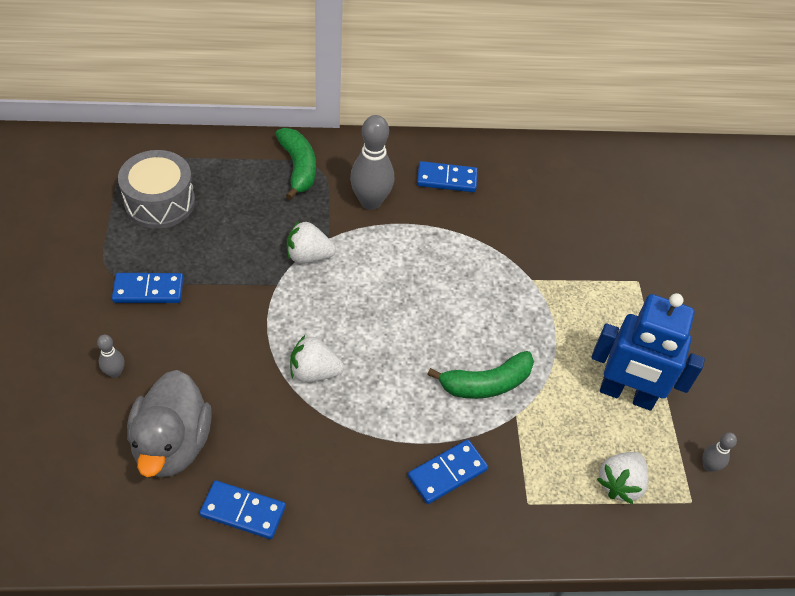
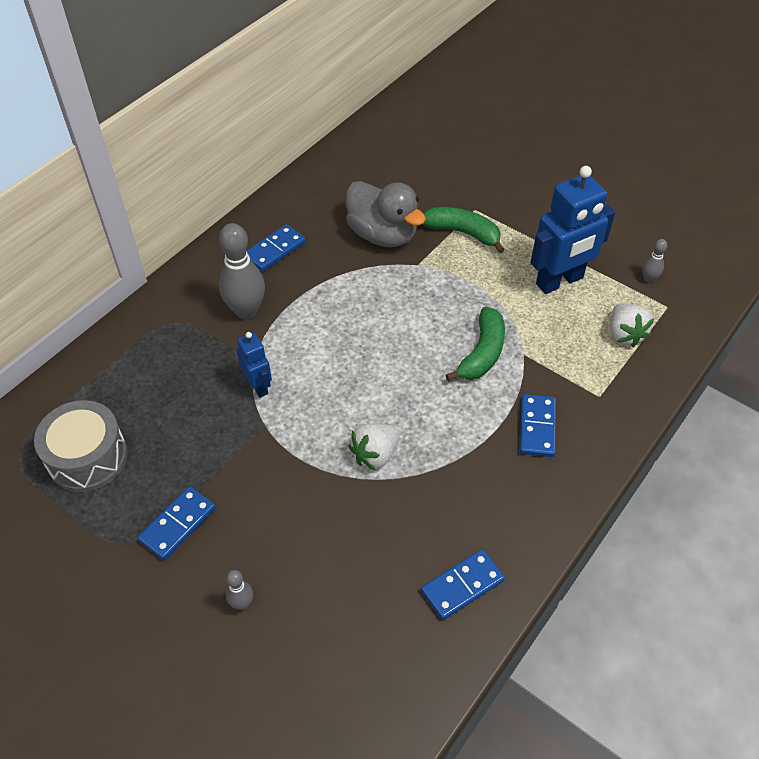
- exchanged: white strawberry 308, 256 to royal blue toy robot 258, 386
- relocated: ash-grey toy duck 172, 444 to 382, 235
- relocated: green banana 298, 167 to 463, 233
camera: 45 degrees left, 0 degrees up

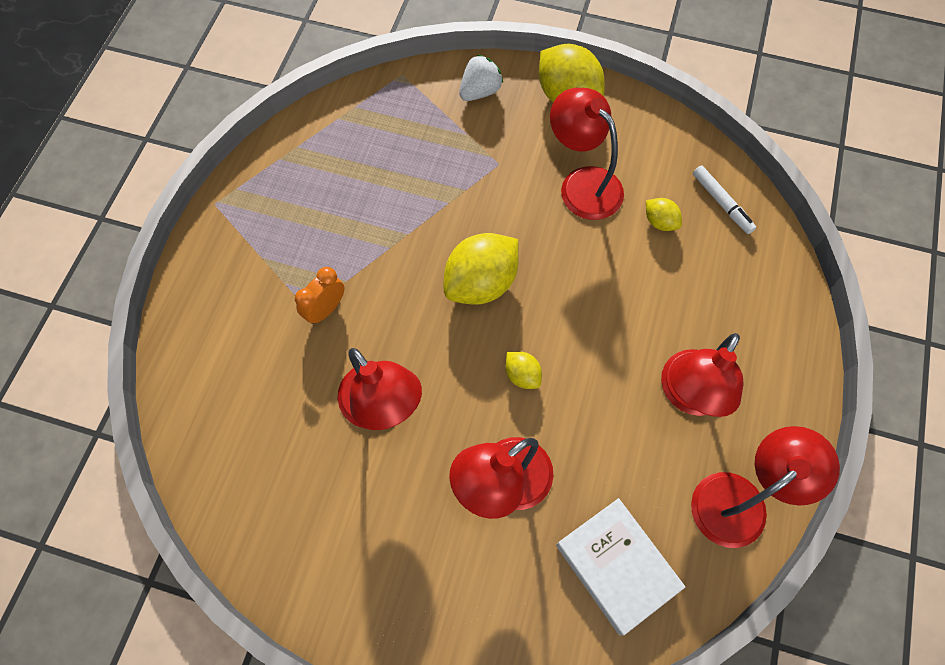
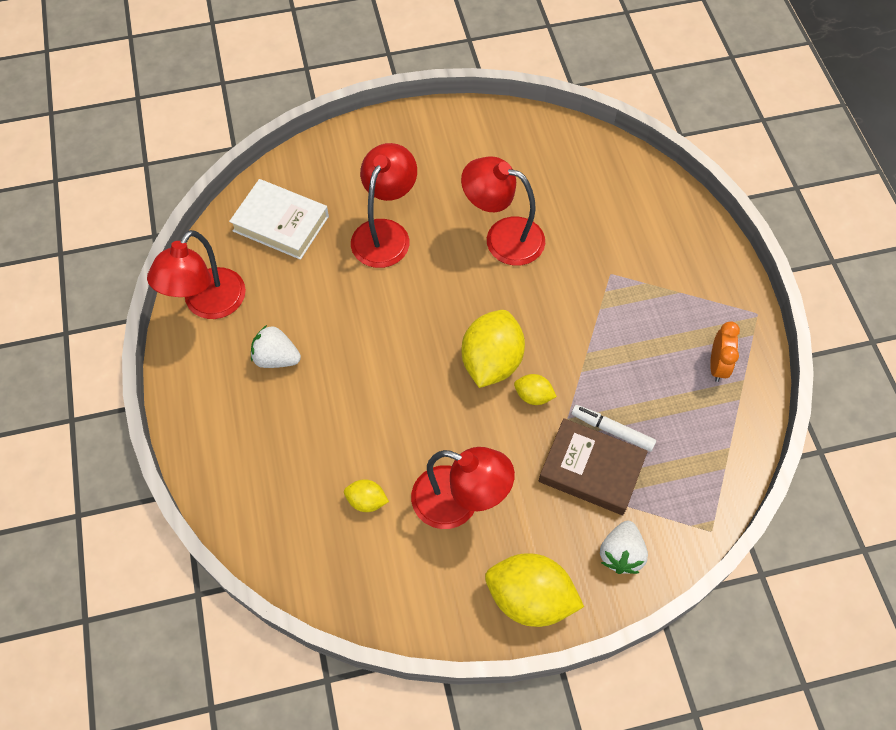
- exchanged: scarlet reading lamp 688, 395 to white strawberry 276, 358
- relocated: yellow citrus fruit 522, 375 to 533, 396
- appeared: dark brown book 591, 470
- relocated: white felt pen 721, 203 to 612, 430
- relocated: bright orange clock 326, 309 to 717, 365
camera: 150 degrees right, 5 degrees down

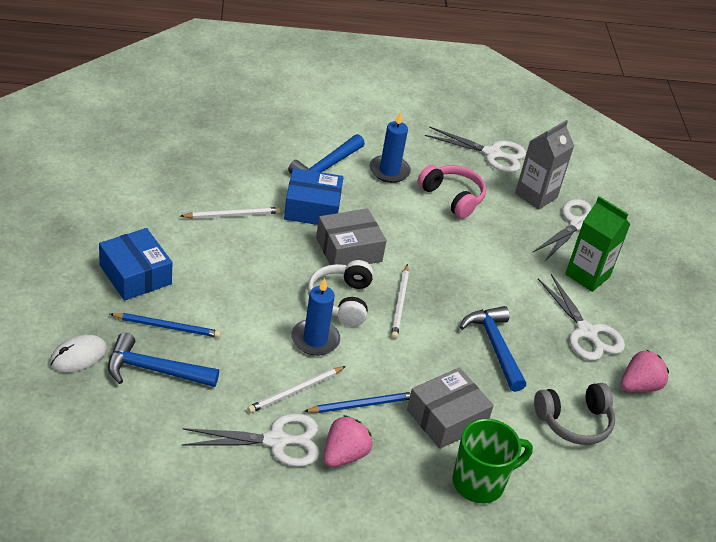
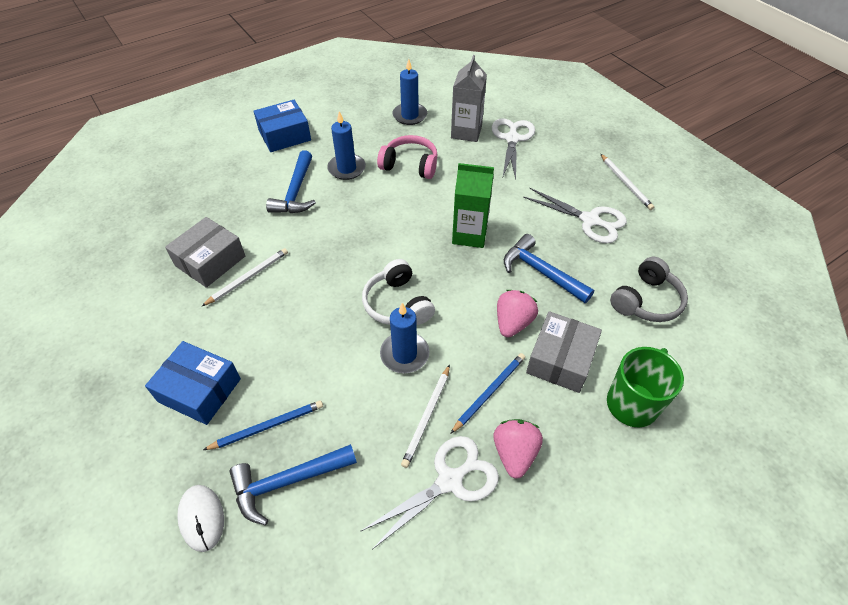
- relocated: ash-grey package 348, 249 to 210, 261
- spun: white PC mouse 78, 356 = 202, 518 45 degrees counterclockwise
- relocated: royal blue package 312, 208 to 284, 135
- exchanged: white shears 492, 153 to royal blue pillar candle 410, 115
- relocated: green juice carton 587, 275 to 469, 235
- relocated: pink strawberry 639, 386 to 513, 323
- relocated: white pencil 400, 303 to 625, 183
camera: 25 degrees left, 10 degrees up

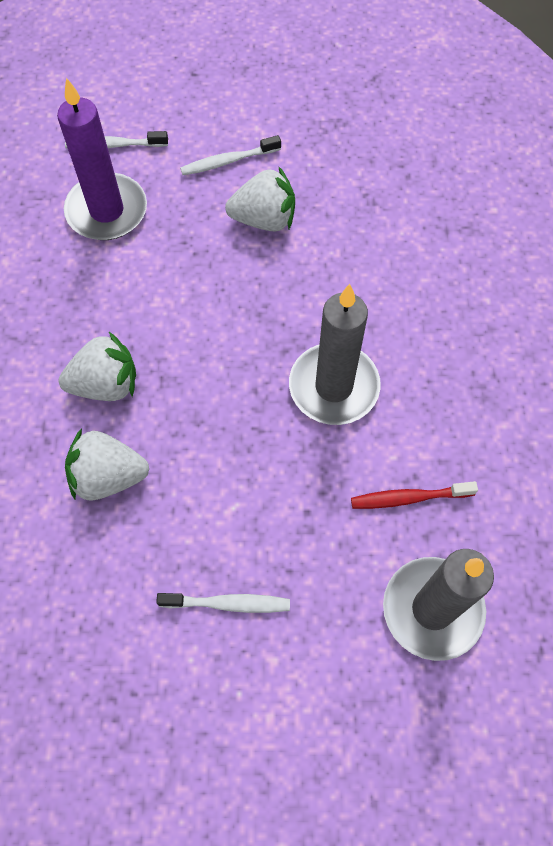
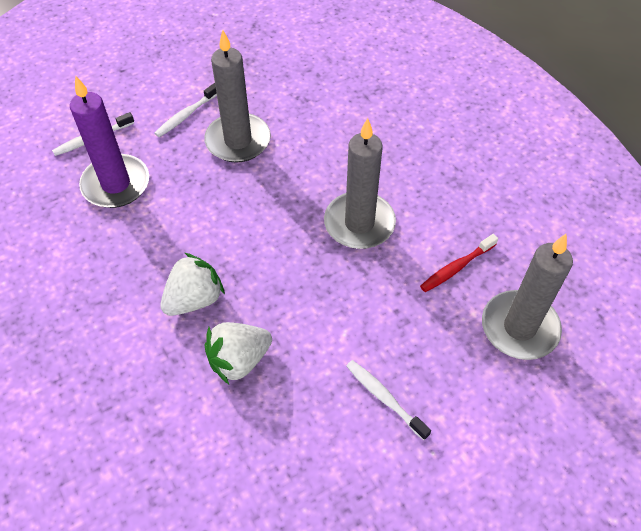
- exchanged: white strawberry 264, 219 to ash-grey pillar candle 238, 141
- spun: white tooth brush 228, 603 = 384, 398 105 degrees counterclockwise
camera: 30 degrees left, 10 degrees down

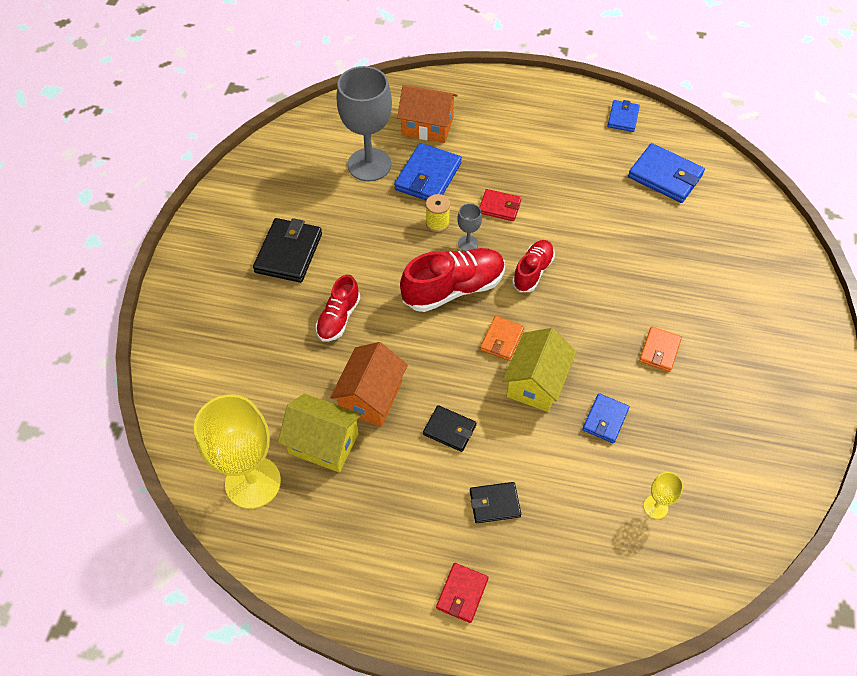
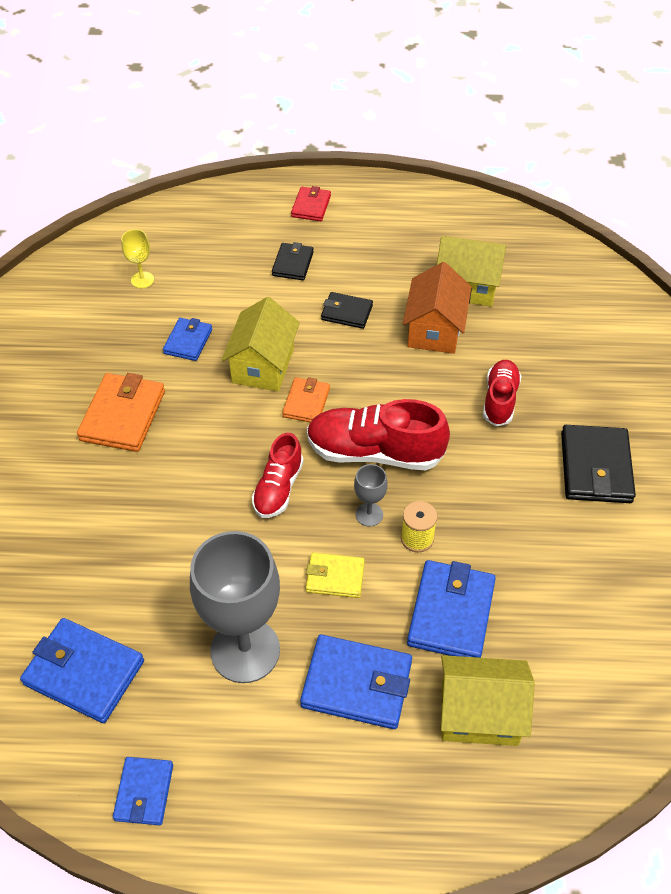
- size: bright orange wallet 659, 351 = 123, 416 x1.68
- relocated: ash-grey chalice 369, 165 to 245, 650
- spun: jet-black wallet 494, 504 = 292, 264 60 degrees counterclockwise
- appeared: royal blue wallet 357, 684
- colour: scarlet wallet 499, 207 to yellow wallet 335, 577
- spun: scarlet shoe 453, 289 = 375, 452 45 degrees clockwise
- colour: bright orange cottage 427, 126 to yellow cottage 479, 714
- missing: yellow chalice 253, 482
camera: 170 degrees right, 5 degrees down

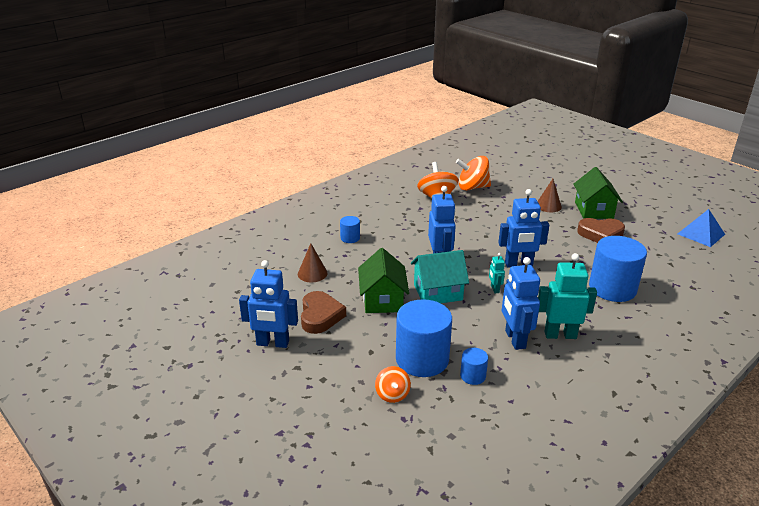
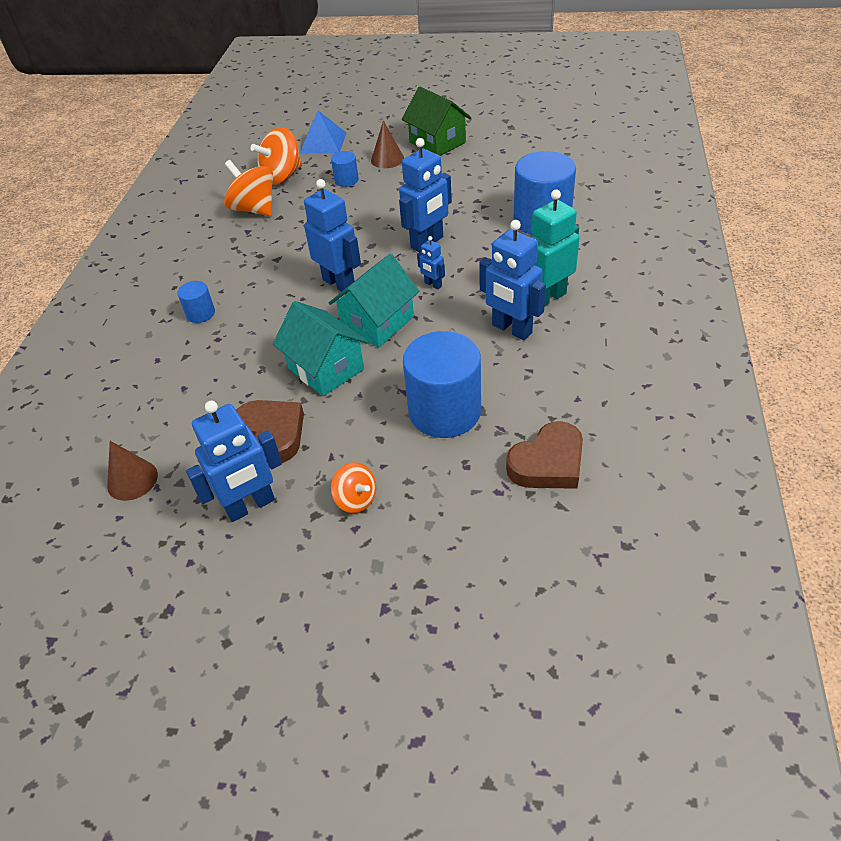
- relocated: dark brown solid cone 312, 273 to 132, 480
- colour: green cottage 382, 300 to teal cottage 326, 368
- relocated: royal blue pyramid 701, 234 to 323, 142
- relocated: royal blue solid cylinder 473, 376 to 346, 180
- relocated: bright orange whirligig 392, 394 to 356, 499
- colour: teal toy robot 494, 289 to royal blue toy robot 433, 285
- relocated: dark brown heart shape 600, 234 to 548, 463
camera: 35 degrees left, 15 degrees up

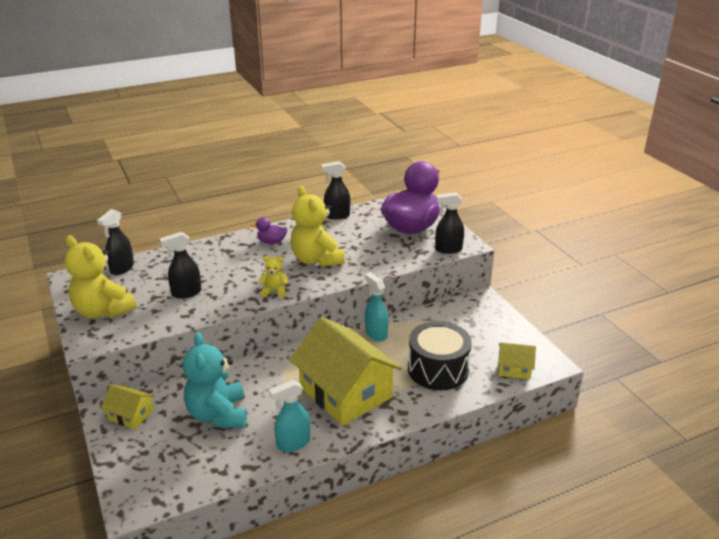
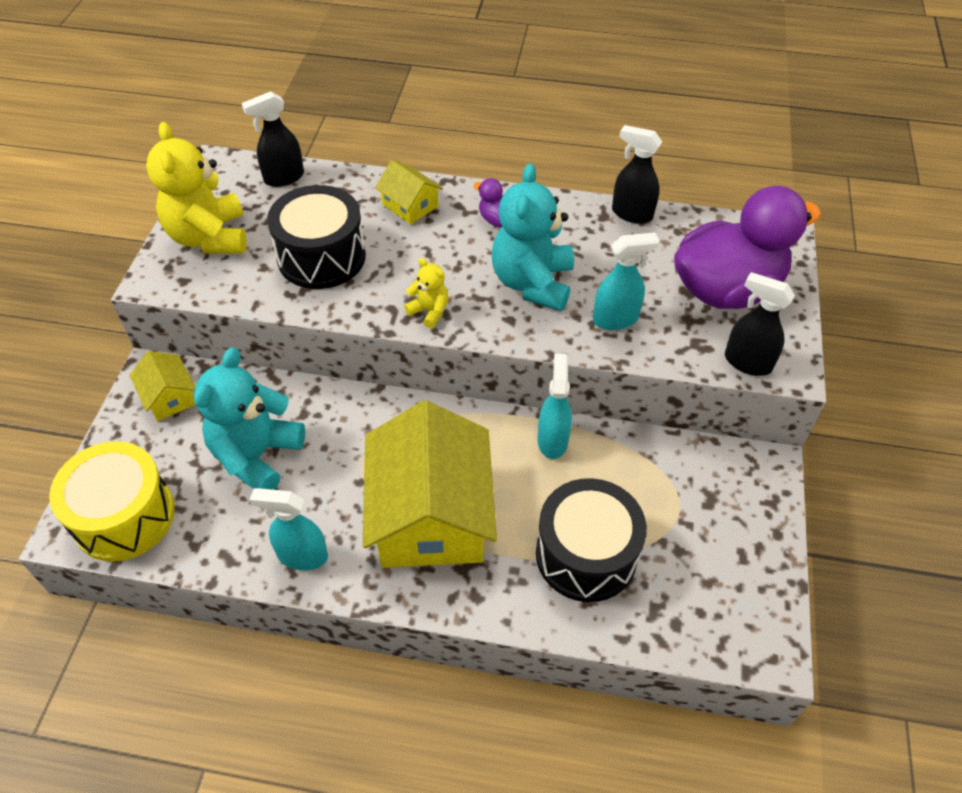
- appeared: yellow snare drum 124, 516
- exchanged: jet-black spray bottle 186, 293 to jet-black snare drum 321, 257
- relocated: yellow cottage 514, 368 to 410, 205
- colour: yellow teddy bear 316, 259 to teal teddy bear 532, 283
- appeared: teal spray bottle 616, 319
camera: 35 degrees right, 20 degrees up

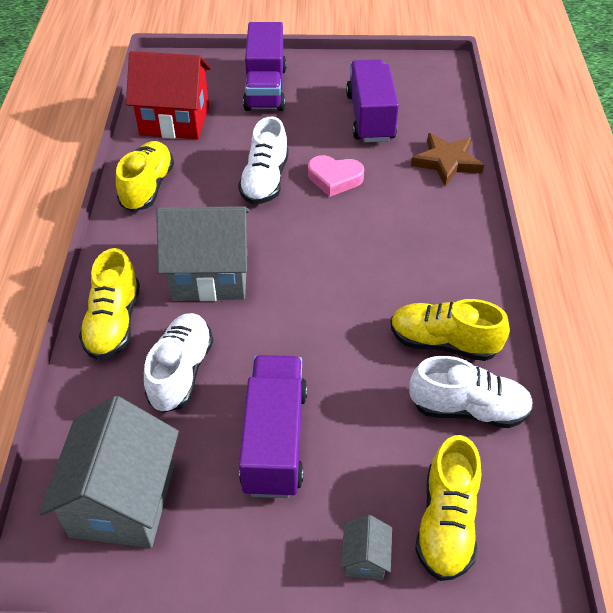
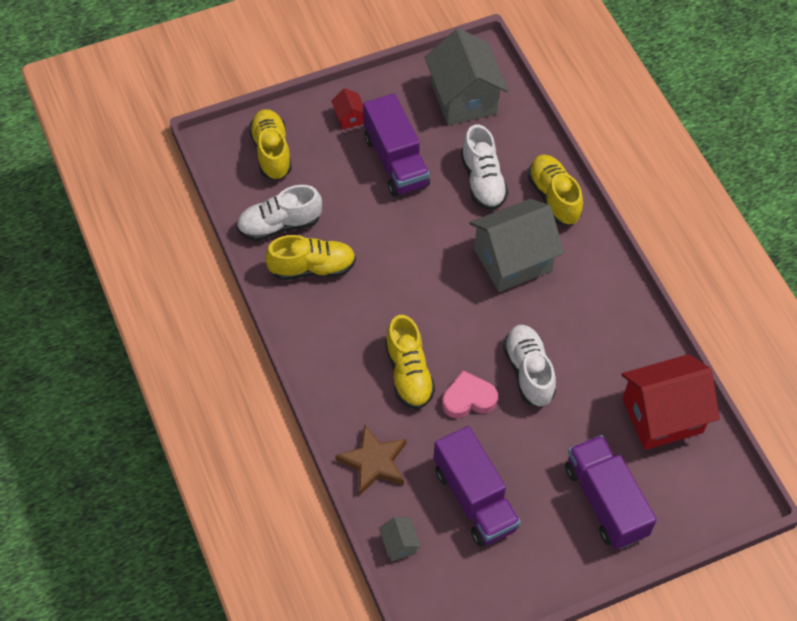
- appeared: scarlet cottage 349, 117
- relocated: ash-grey cottage 365, 558 to 399, 544
- relocated: yellow shoe 148, 187 to 408, 373
camera: 155 degrees right, 10 degrees up

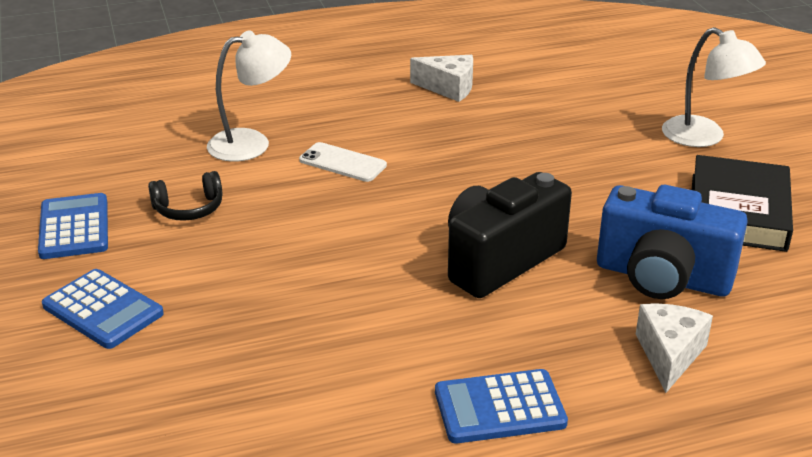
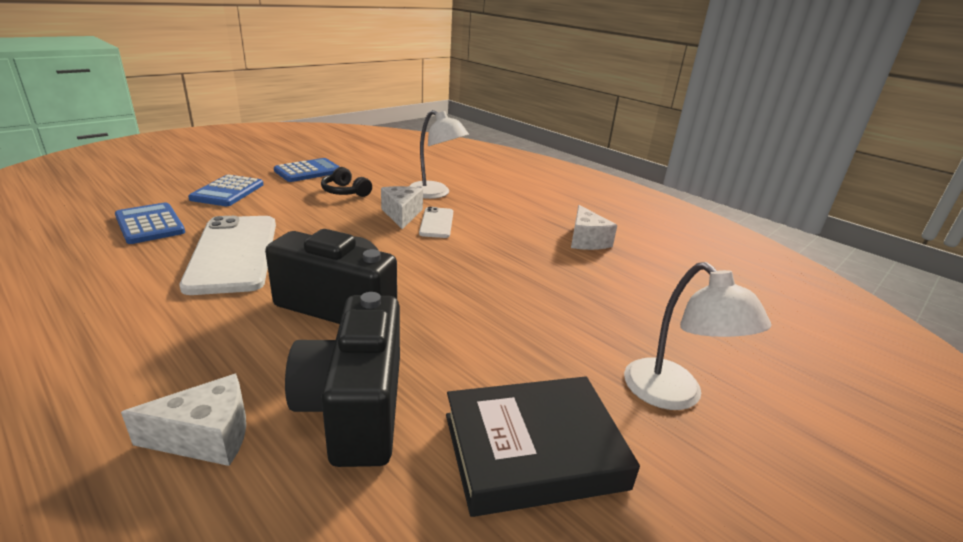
- relocated: royal blue adding machine 499, 407 to 150, 224
- appeared: white mobile phone 233, 253
- colour: royal blue camera 662, 277 to jet-black camera 355, 408
- appeared: white piece of cheese 402, 214
- spun: white reading lamp 704, 137 = 673, 395 45 degrees counterclockwise
camera: 60 degrees right, 5 degrees down

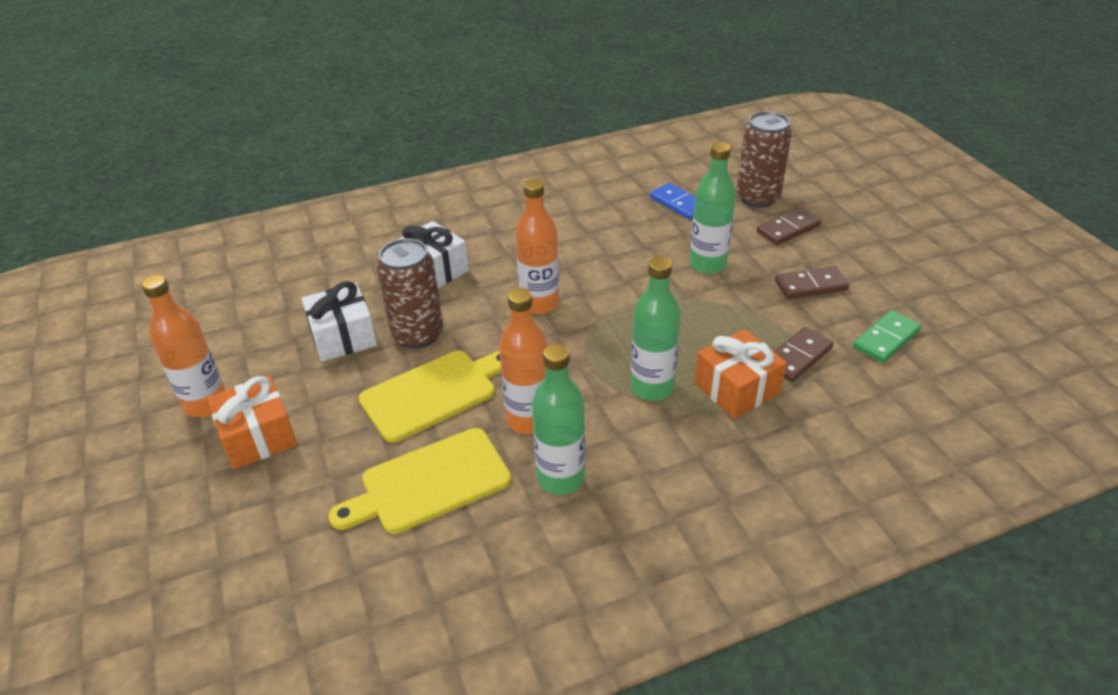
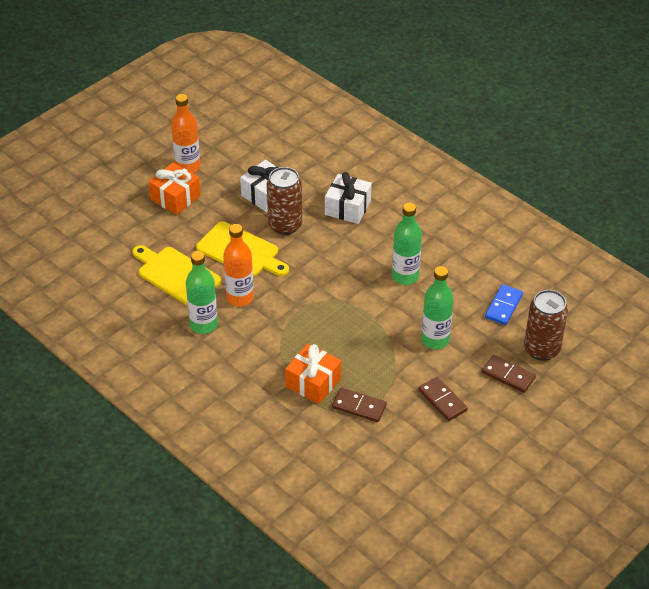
- relocated: green bottle 652, 387 to 405, 276
- missing: bright orange bottle 539, 303
- missing: green domino 886, 339
camera: 65 degrees right, 5 degrees up

